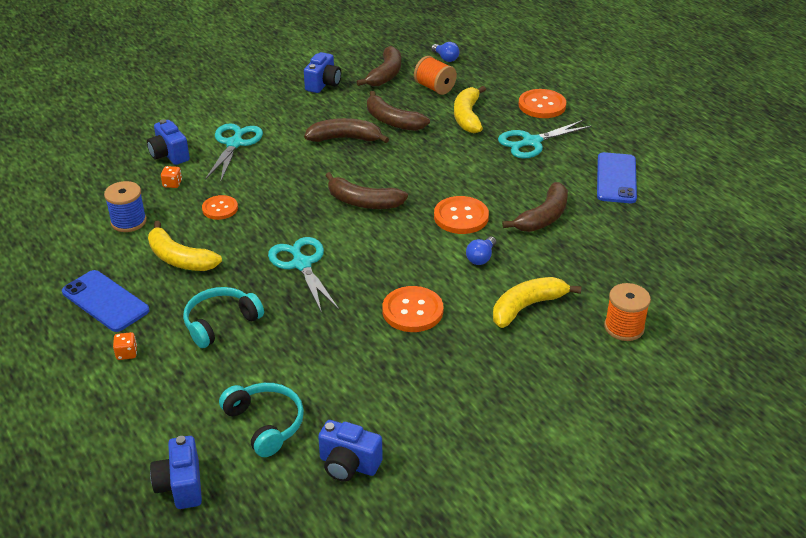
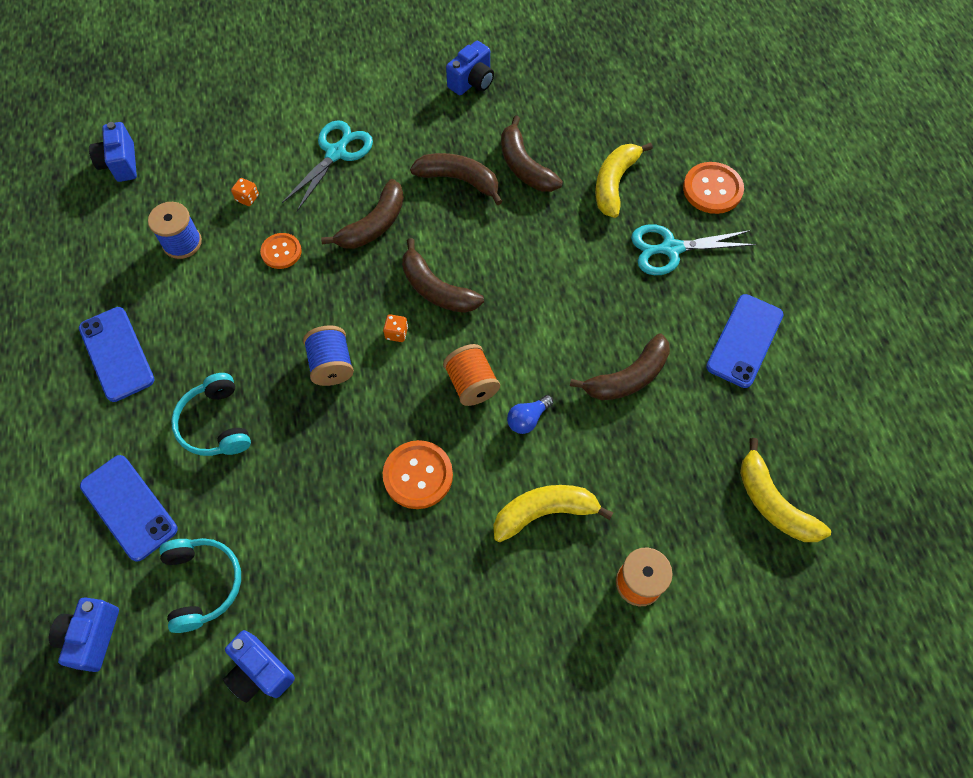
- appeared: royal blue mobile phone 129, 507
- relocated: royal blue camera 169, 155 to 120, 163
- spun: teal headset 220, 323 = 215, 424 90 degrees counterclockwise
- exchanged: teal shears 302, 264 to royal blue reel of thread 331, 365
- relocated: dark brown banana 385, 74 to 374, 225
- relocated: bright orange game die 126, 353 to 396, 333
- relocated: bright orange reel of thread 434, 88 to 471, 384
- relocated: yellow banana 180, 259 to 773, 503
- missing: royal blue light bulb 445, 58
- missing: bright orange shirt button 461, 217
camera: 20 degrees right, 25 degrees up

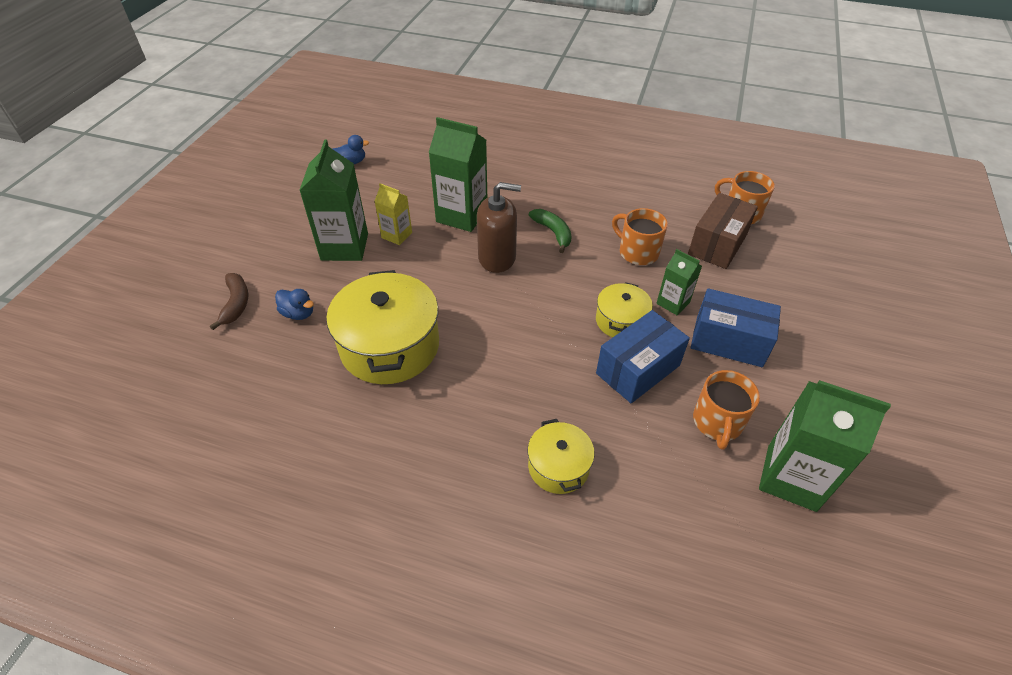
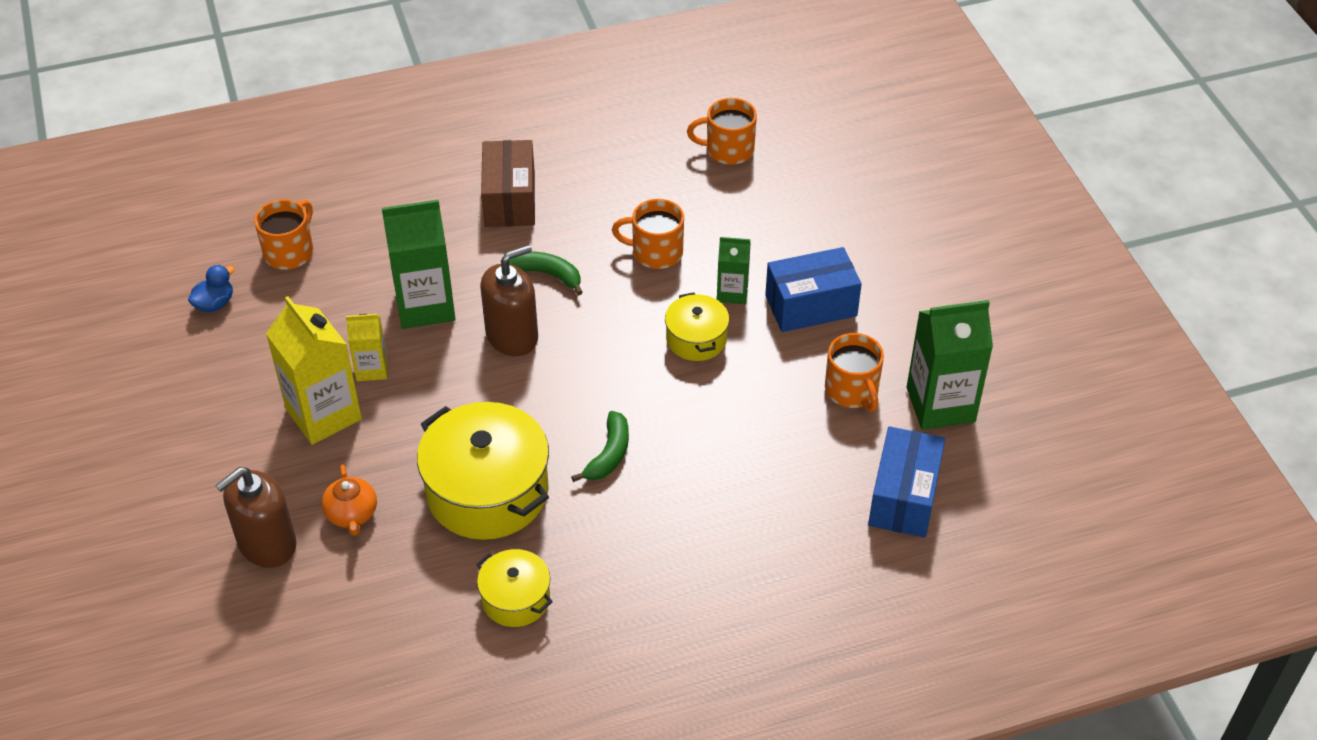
- exchanged: dark brown banana 236, 304 to dark brown pump bottle 267, 544
- appeared: bright orange mug 290, 252
- colour: green juice carton 344, 247 to yellow juice carton 323, 414
- exchanged: royal blue toy duck 298, 313 to bright orange tea pot 352, 514
- relocated: yellow stockpot 558, 467 to 515, 599
- relocated: dark brown package 717, 244 to 510, 199
- appeared: green banana 609, 454
- relocated: royal blue package 638, 369 to 904, 497
camera: 35 degrees left, 0 degrees up

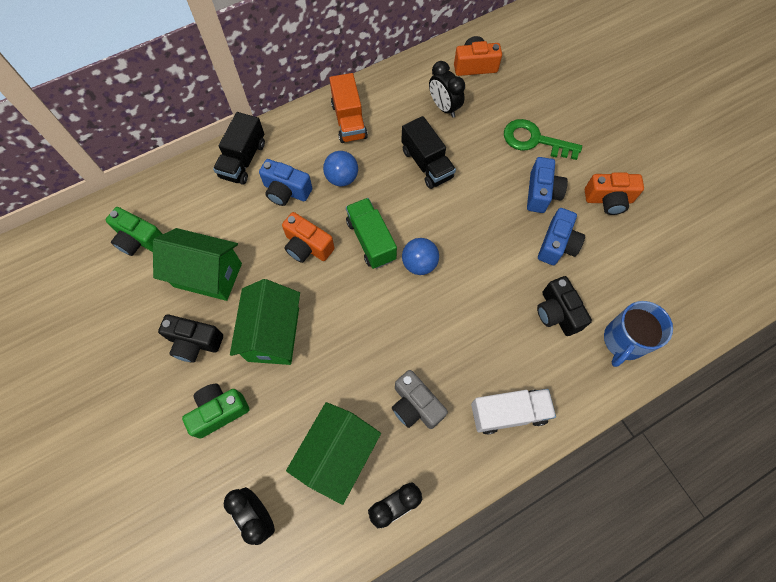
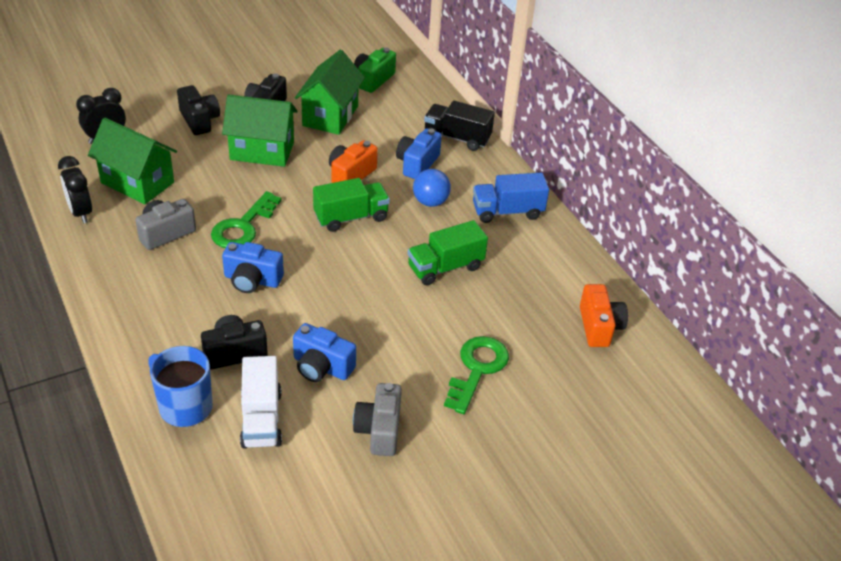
- colour: green camera 219, 411 to jet-black camera 199, 120
- appeared: green door key 243, 227
- relocated: royal blue camera 541, 193 to 252, 280
- relocated: white toy truck 508, 413 to 261, 418
- colour: bright orange camera 608, 200 to ash-grey camera 379, 430
- colour: jet-black toy truck 426, 164 to green toy truck 445, 267
- colour: bright orange toy truck 349, 121 to royal blue toy truck 507, 211
- missing: royal blue ball 419, 264
- missing: jet-black clock 444, 107
camera: 90 degrees right, 25 degrees down

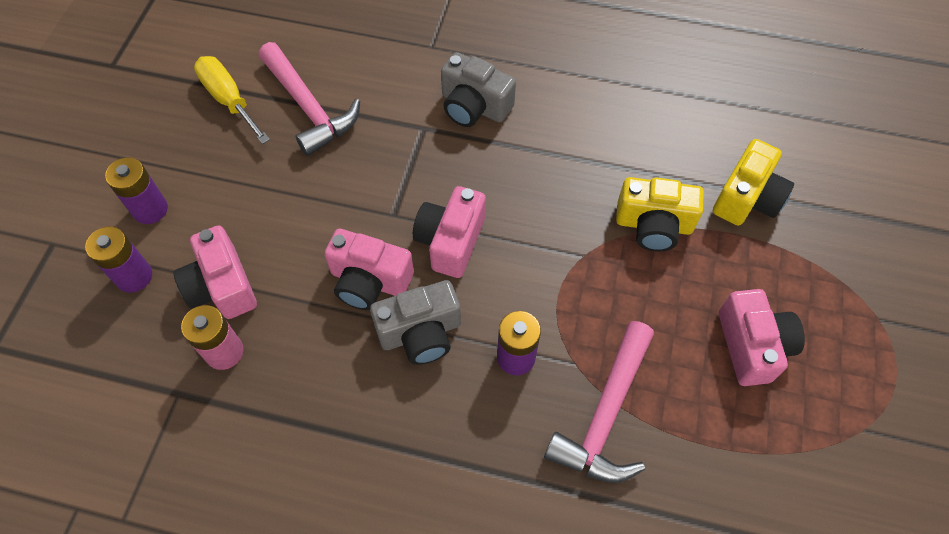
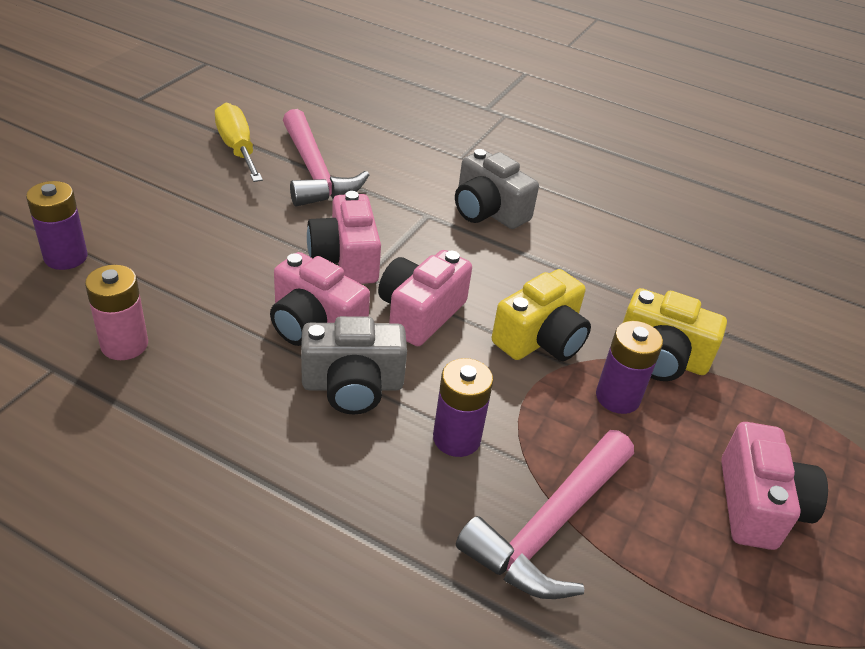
- relocated: pink camera 222, 286 to 345, 259
- relocated: yellow camera 747, 198 to 540, 339
- relocated: violet battery 150, 209 to 617, 397
camera: 10 degrees right, 20 degrees down

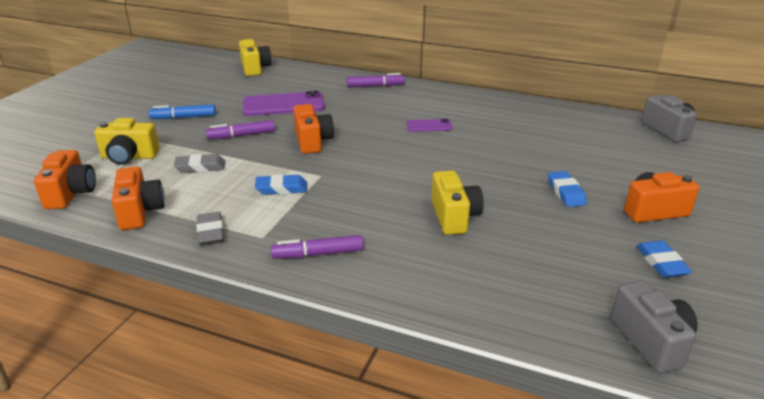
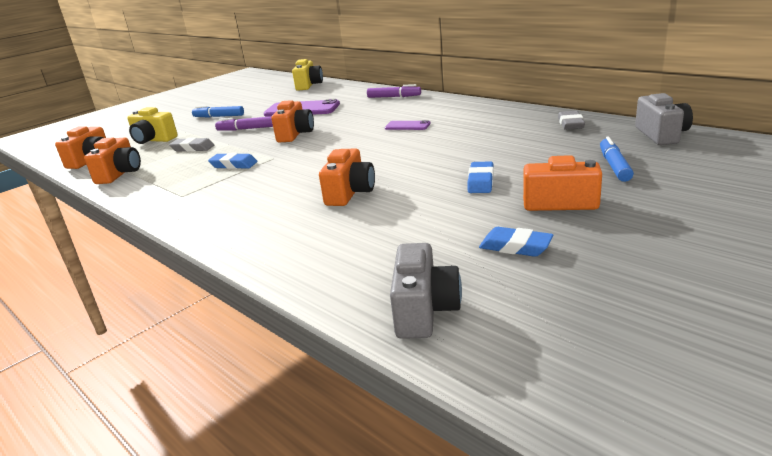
- colour: yellow camera 454, 217 to bright orange camera 350, 193
- spun: royal blue eraser 661, 263 = 515, 247 75 degrees counterclockwise
- relocated: ash-grey eraser 210, 232 to 570, 124
- appeared: royal blue felt pen 614, 166
- missing: violet felt pen 318, 254
camera: 25 degrees right, 5 degrees down

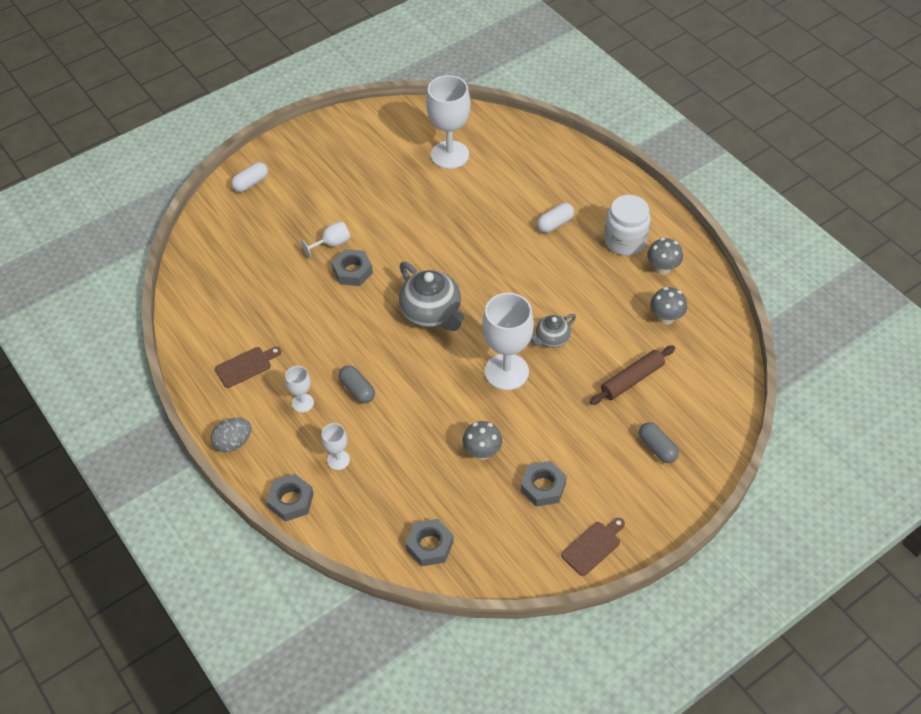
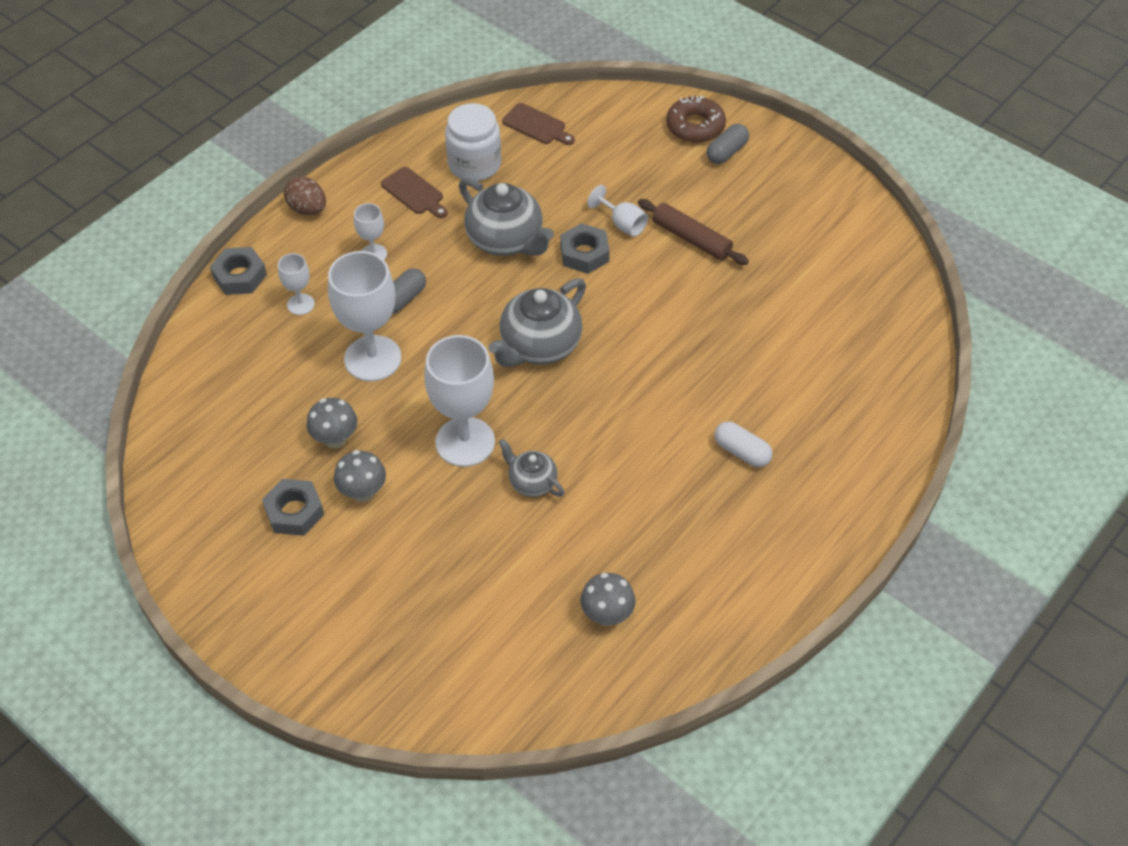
- colour: ash-grey egg shape 233, 443 to dark brown egg shape 308, 209
- relocated: white chalice 450, 155 to 372, 358
- relocated: ash-grey fungus 662, 269 to 363, 492
- relocated: white jam jar 625, 241 to 474, 164
- appeared: ash-grey tea pot 506, 240
- relocated: dark brown chopping board 593, 546 to 536, 125
- relocated: dark brown rolling pin 632, 380 to 691, 239
- exchanged: white capsule 251, 183 to dark brown donut 695, 126
- relocated: ash-grey capsule 657, 448 to 726, 152
- missing: ash-grey hexagon nut 430, 545
camera: 75 degrees right, 0 degrees up

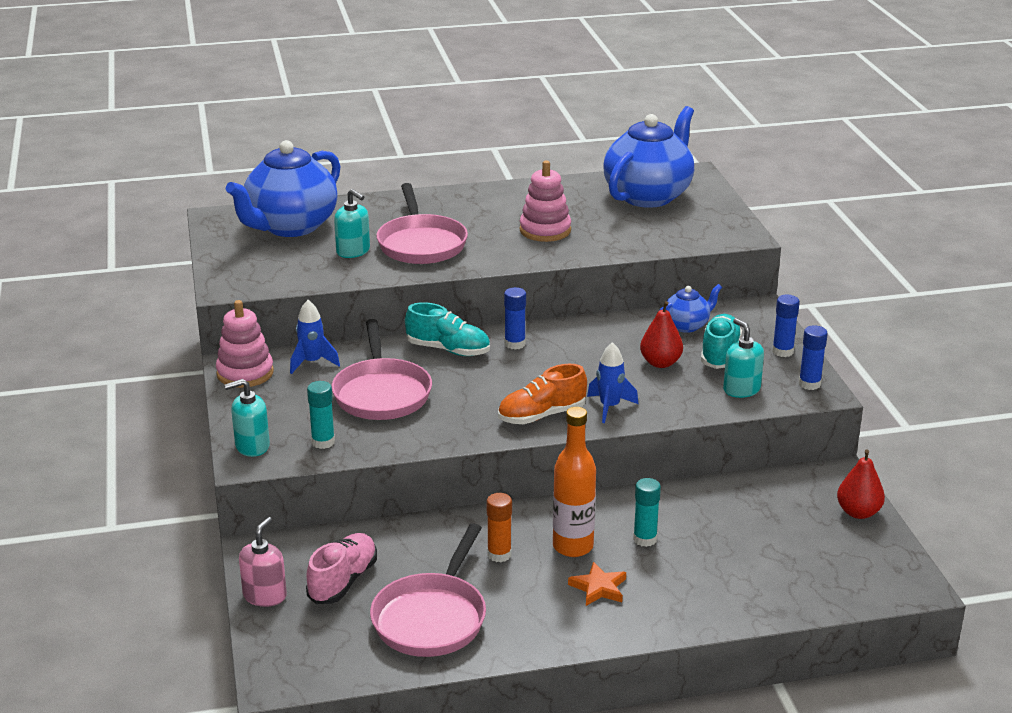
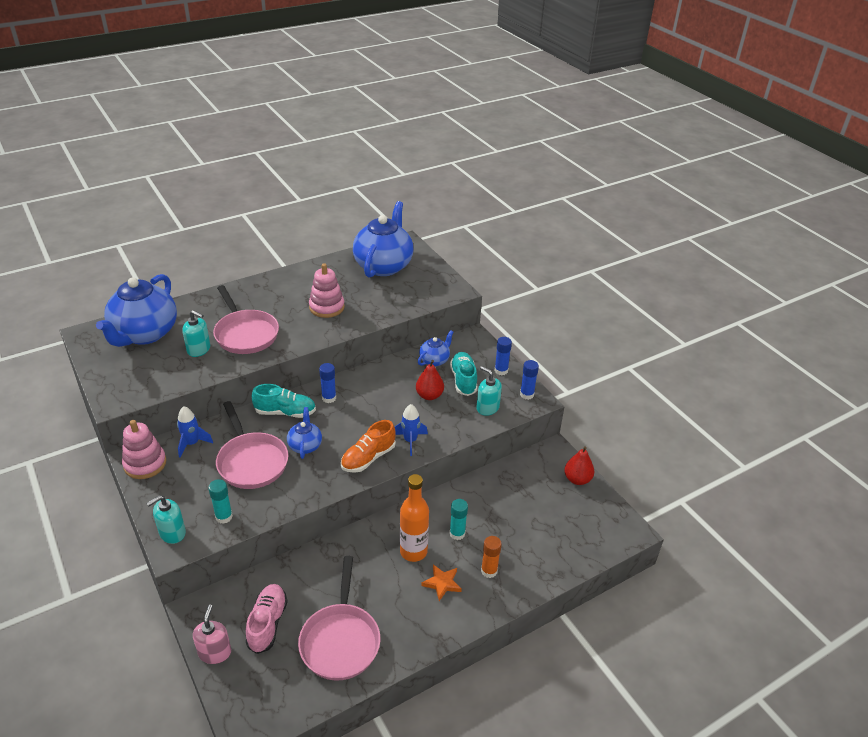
- appeared: royal blue tea pot 305, 445
- relocated: bright orange glue 499, 554 to 489, 571
camera: 20 degrees left, 10 degrees up

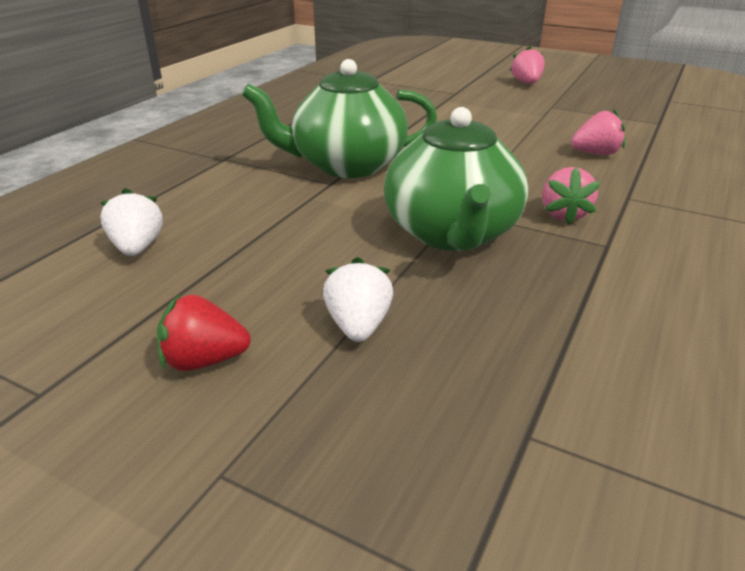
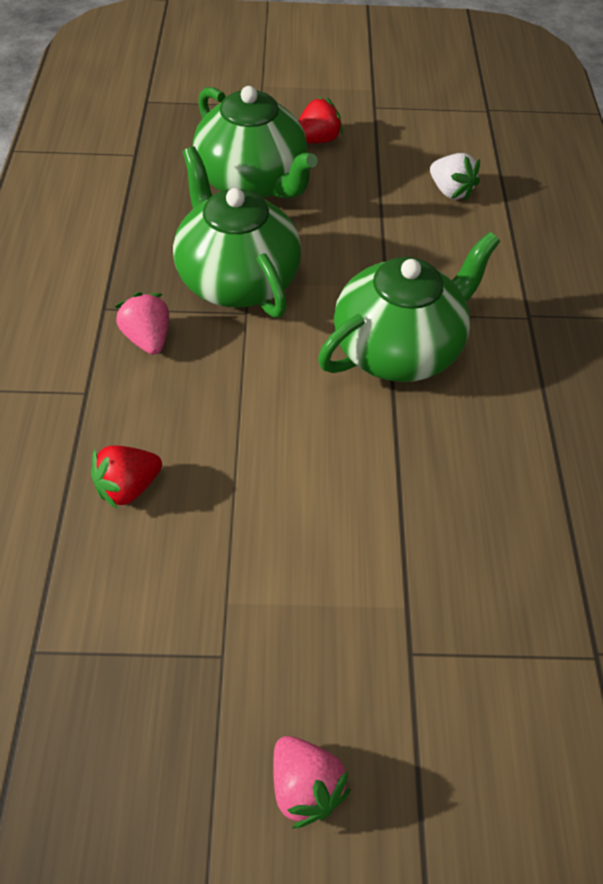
- colour: pink strawberry 596, 153 to scarlet strawberry 128, 487
- exchanged: white strawberry 358, 325 to green tea pot 252, 182
camera: 150 degrees right, 20 degrees up

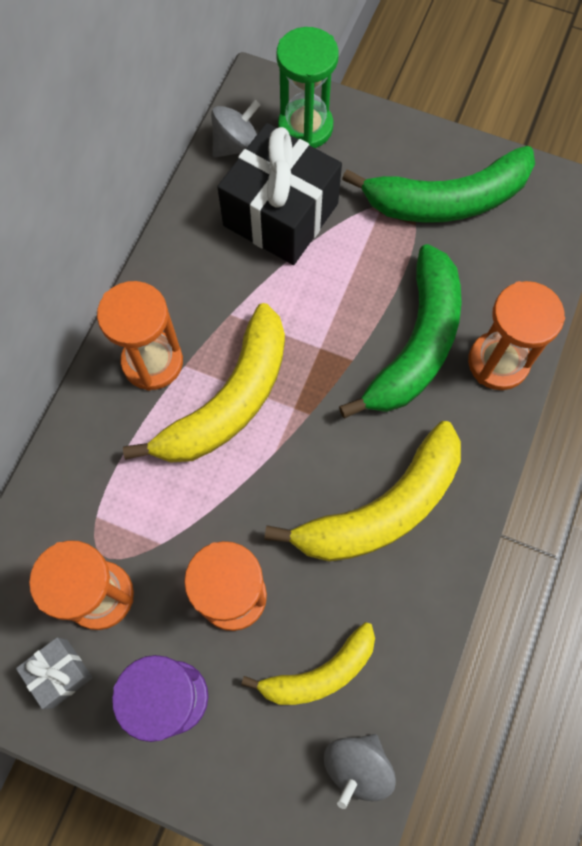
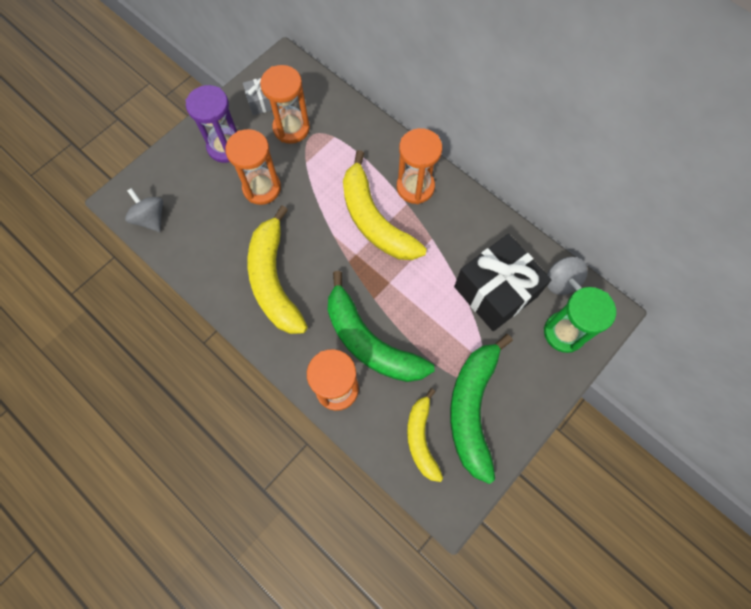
- relocated: yellow banana 320, 672 to 421, 438
camera: 110 degrees right, 0 degrees up

